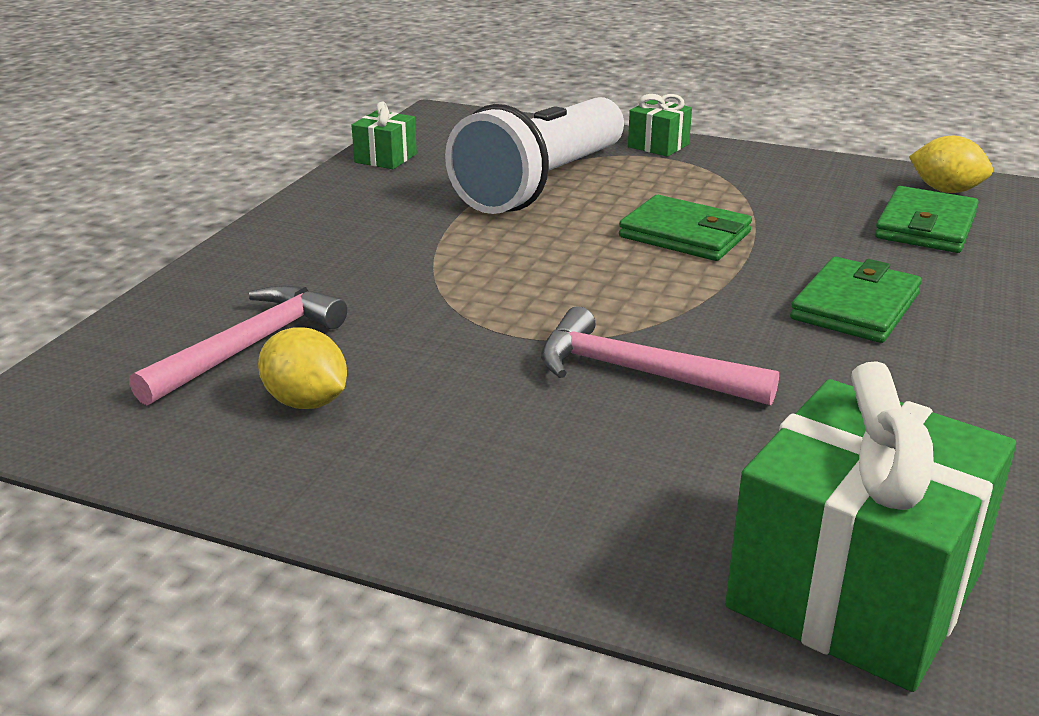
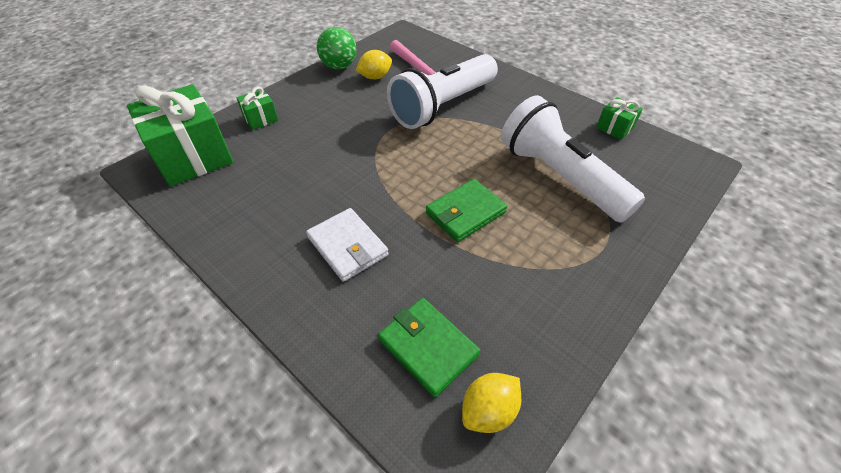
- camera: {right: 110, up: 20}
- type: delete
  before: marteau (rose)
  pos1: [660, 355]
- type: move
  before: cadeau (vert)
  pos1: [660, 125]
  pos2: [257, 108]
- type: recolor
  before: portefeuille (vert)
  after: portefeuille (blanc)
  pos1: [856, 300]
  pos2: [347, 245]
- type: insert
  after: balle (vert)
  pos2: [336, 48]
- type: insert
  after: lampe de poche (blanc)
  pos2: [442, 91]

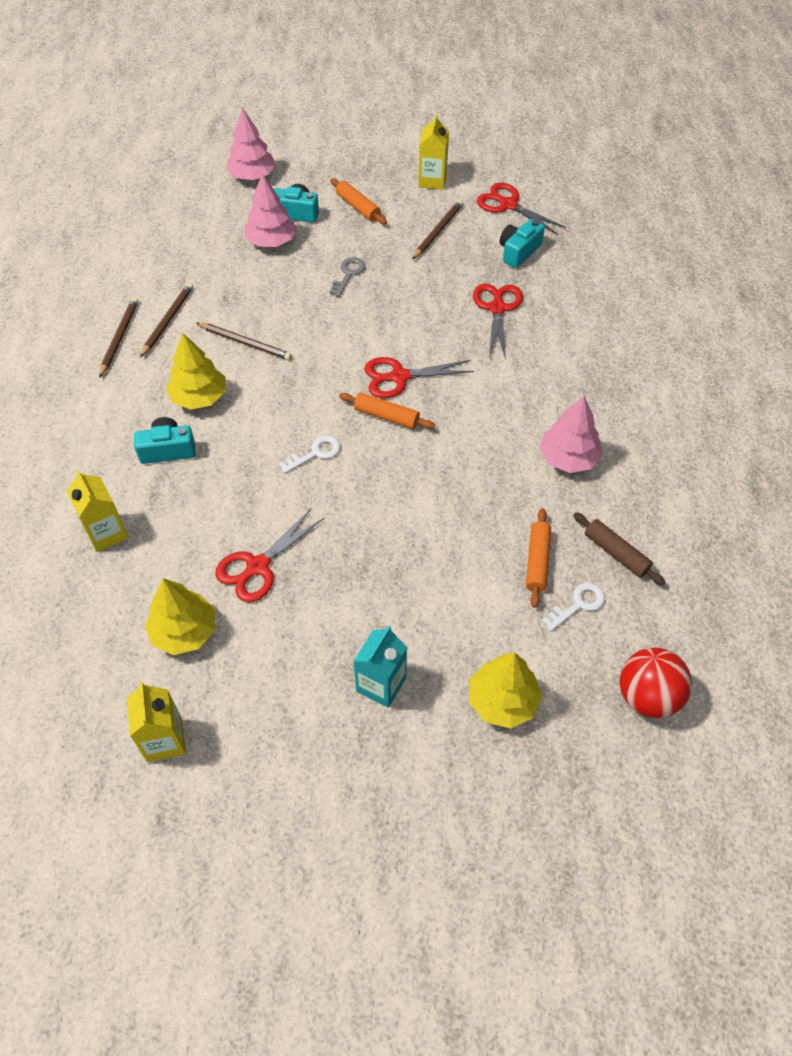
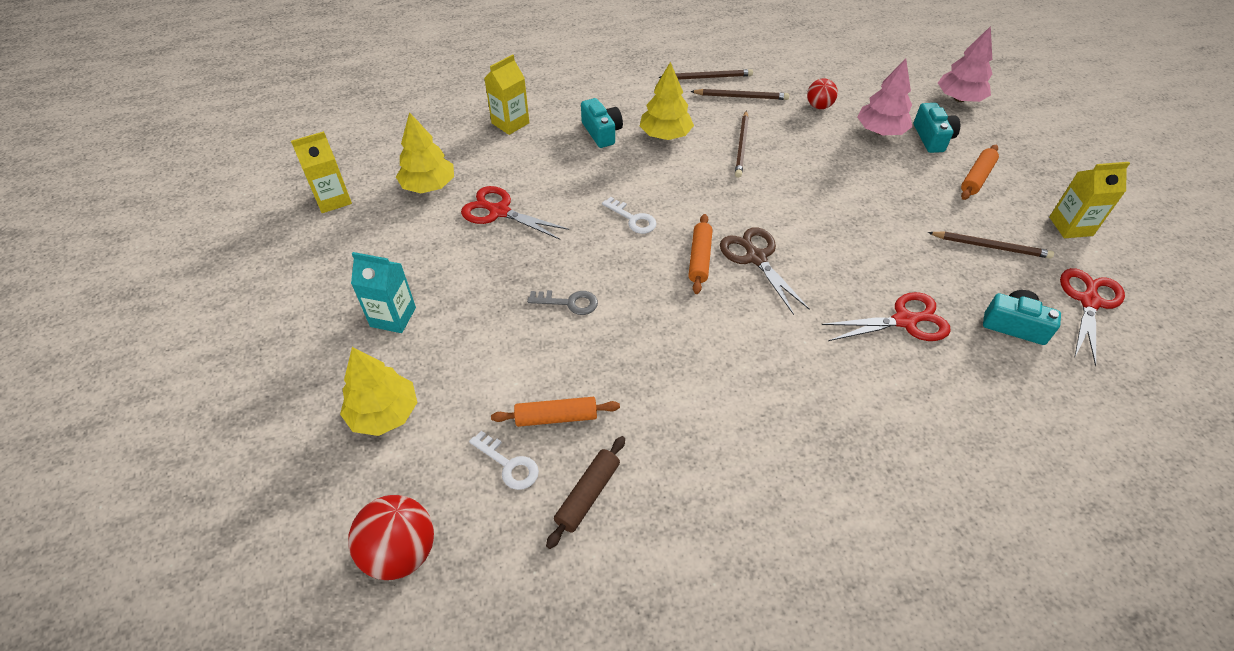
- camera: {right: 75, up: -5}
- type: move
  before: clé (gris)
  pos1: [347, 277]
  pos2: [562, 302]
- type: recolor
  before: ciseaux (rouge)
  after: ciseaux (marron)
  pos1: [419, 377]
  pos2: [765, 271]
- type: delete
  before: arbre (rose)
  pos1: [571, 434]
- type: insert
  after: balle (rouge)
  pos2: [822, 93]

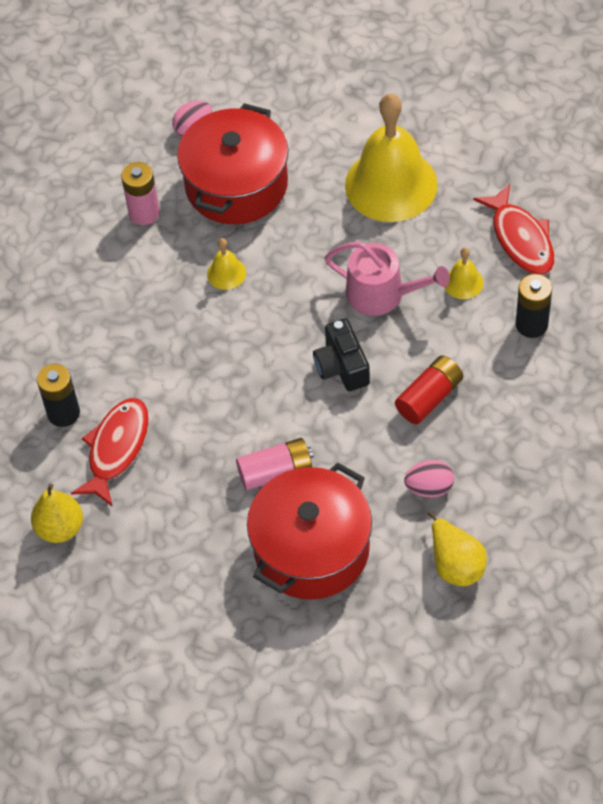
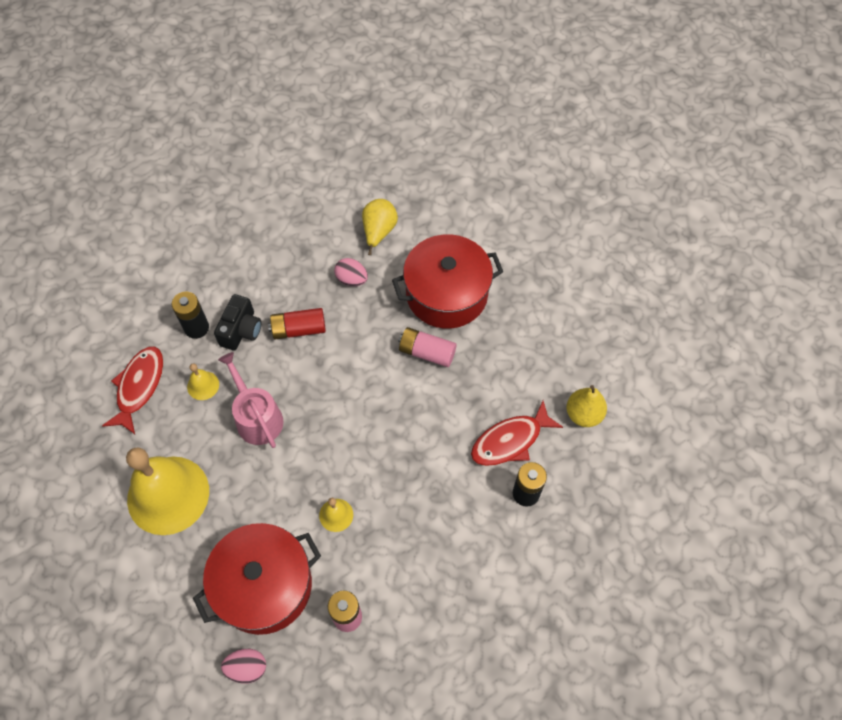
- camera: {right: -145, up: 5}
- type: move
  before: appareil photo (noir)
  pos1: [341, 355]
  pos2: [237, 322]

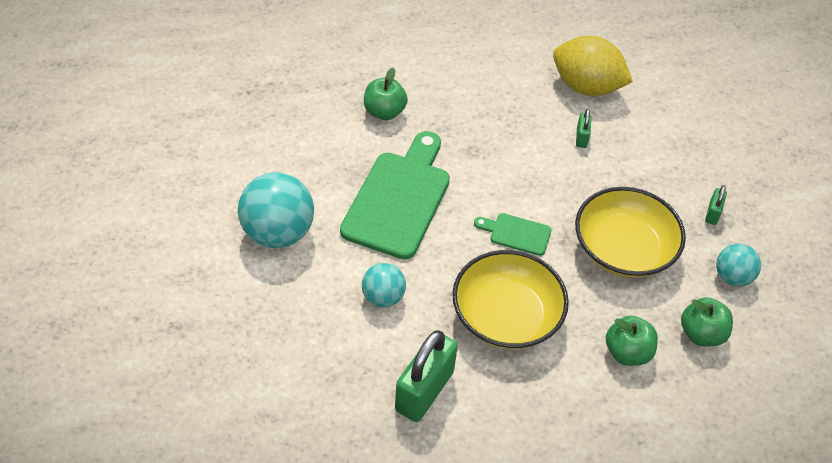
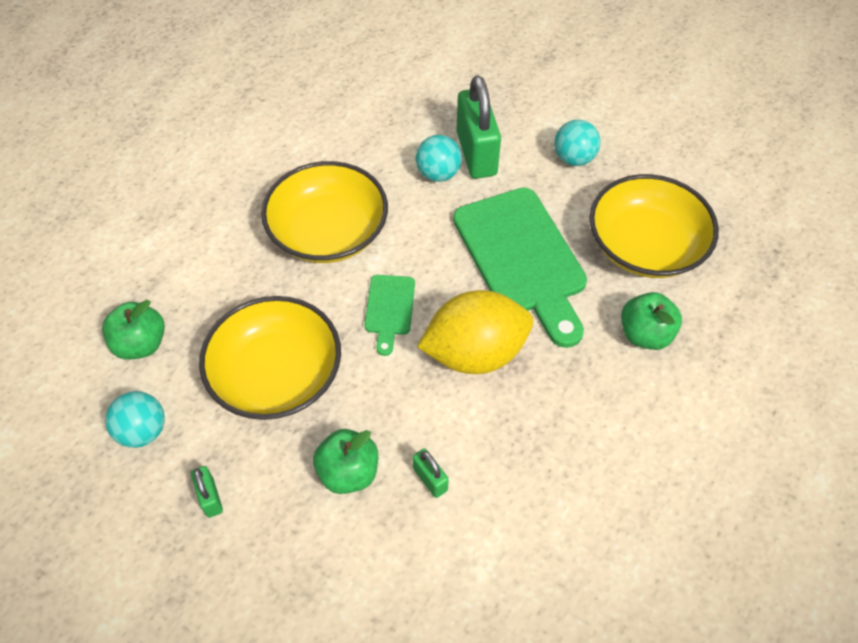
- camera: {right: 140, up: 5}
- type: resize
  before: balle (turquoise)
  pos1: [276, 210]
  pos2: [577, 143]
  scale: 0.57
- type: move
  before: cadenas (vert)
  pos1: [426, 376]
  pos2: [478, 127]
- type: rotate
  before: planche à découper (vert)
  pos1: [513, 234]
  pos2: [389, 315]
  turn: 120
- type: move
  before: citron (jaune)
  pos1: [593, 66]
  pos2: [475, 332]
- type: move
  before: pomme (vert)
  pos1: [632, 341]
  pos2: [345, 461]
- type: insert
  after: bol (jaune)
  pos2: [654, 226]

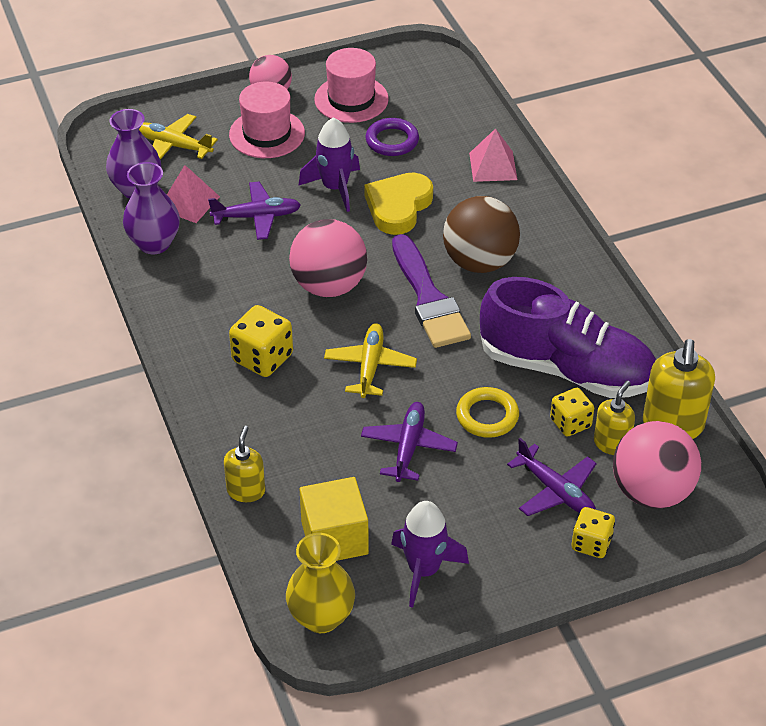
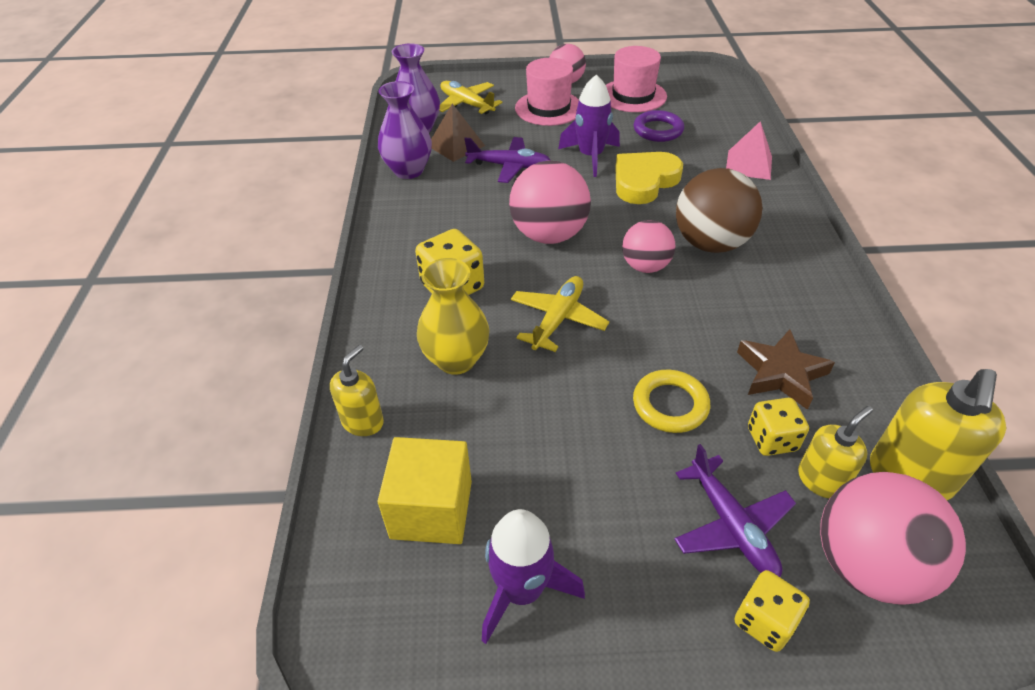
- camera: {right: 20, up: 0}
- type: recolor
  before: pyramide (rose)
  after: pyramide (marron)
  pos1: [193, 194]
  pos2: [458, 133]
- type: move
  before: vase (jaune)
  pos1: [320, 583]
  pos2: [453, 316]
- type: delete
  before: avion (violet)
  pos1: [409, 442]
- type: replace
  before: pinceau (violet)
  after: balle (rose)
  pos1: [431, 291]
  pos2: [648, 246]
- type: replace
  before: chaussure (violet)
  after: étoile (marron)
  pos1: [568, 337]
  pos2: [786, 369]

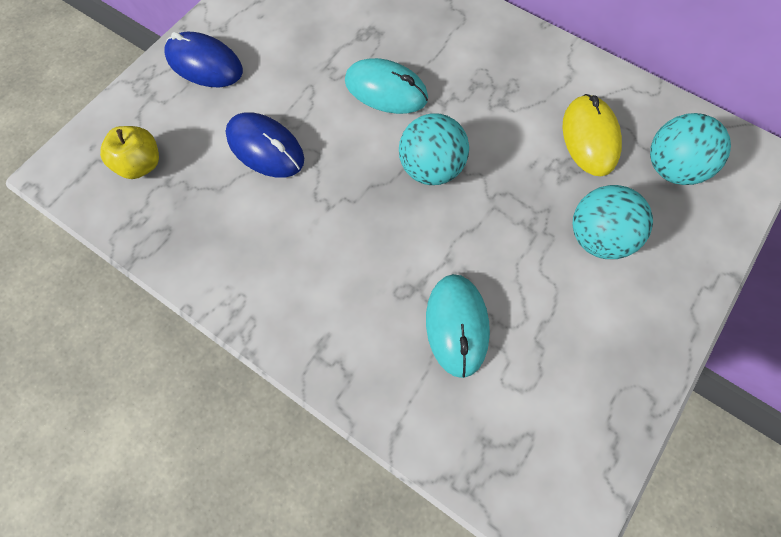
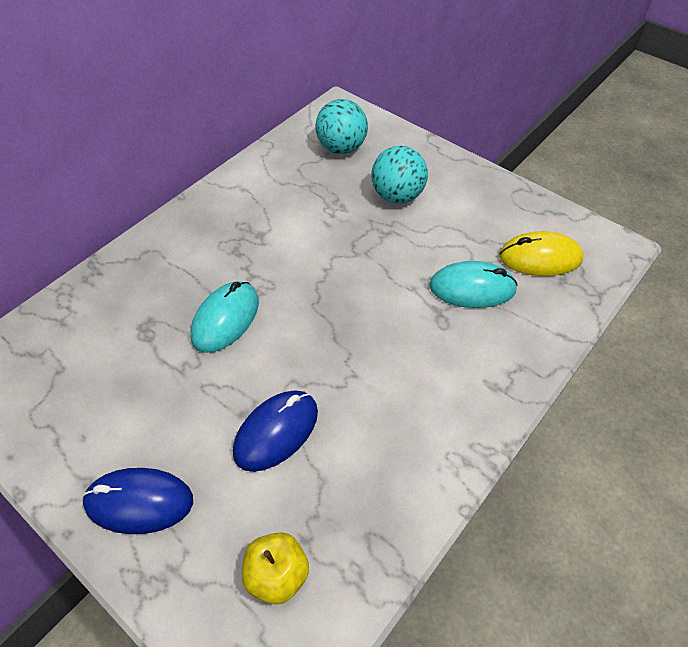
- camera: {right: -85, up: -15}
- type: rotate
  before: souris (bleu)
  pos1: [203, 59]
  pos2: [137, 501]
  turn: 60
- type: delete
  before: balle (turquoise)
  pos1: [434, 149]
- type: move
  before: souris (jaune)
  pos1: [592, 135]
  pos2: [541, 253]

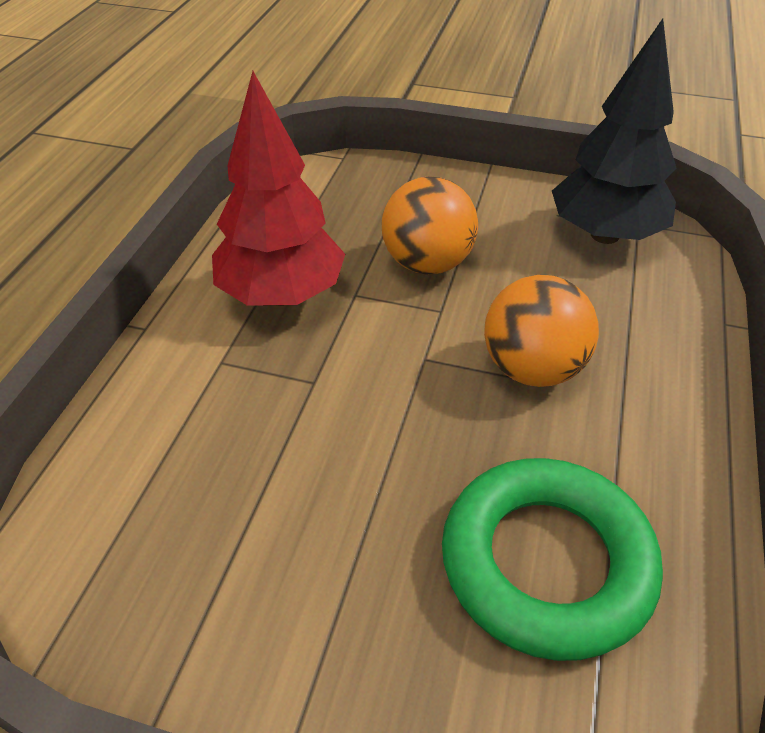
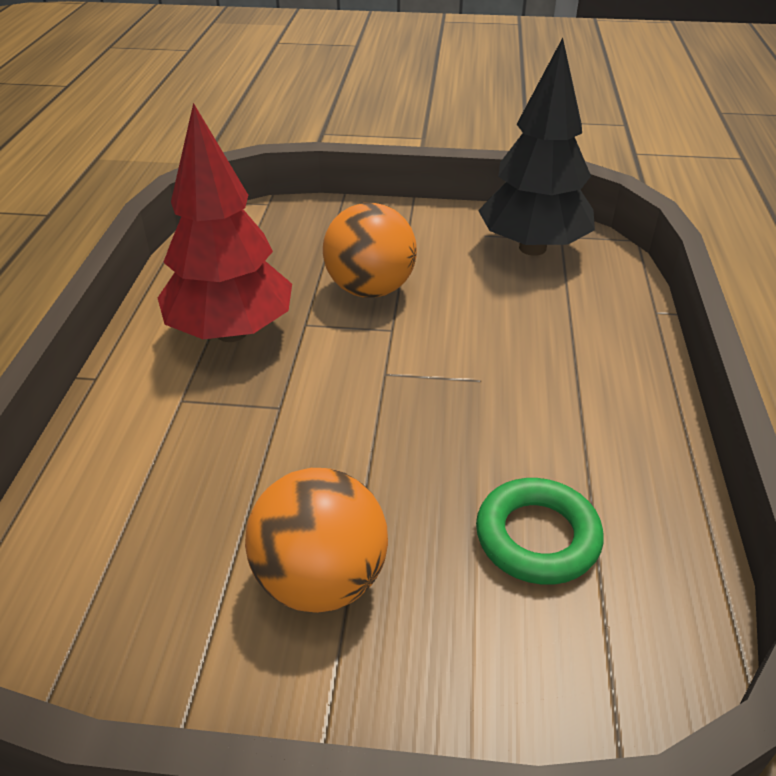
- camera: {right: -10, up: -5}
- type: resize
  before: anneau (vert)
  pos1: [552, 559]
  pos2: [540, 531]
  scale: 0.61
- type: move
  before: balle (orange)
  pos1: [541, 331]
  pos2: [316, 540]

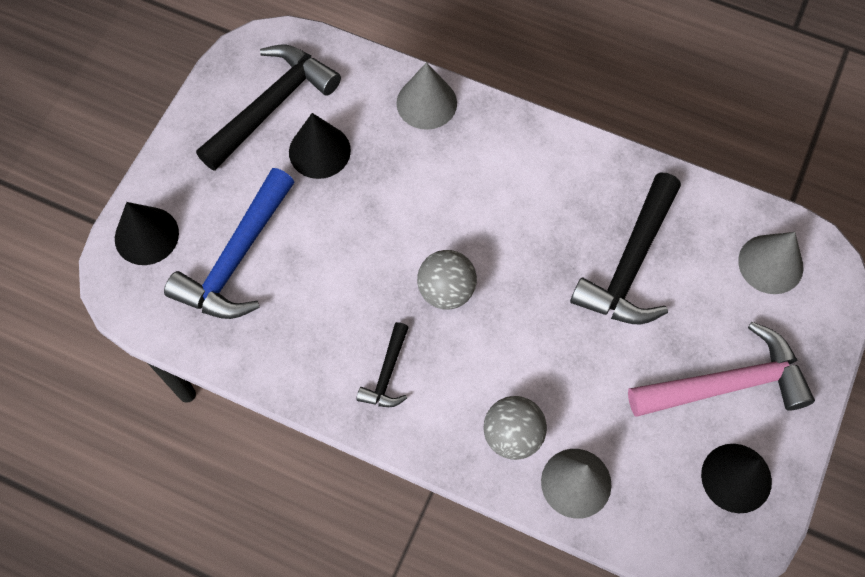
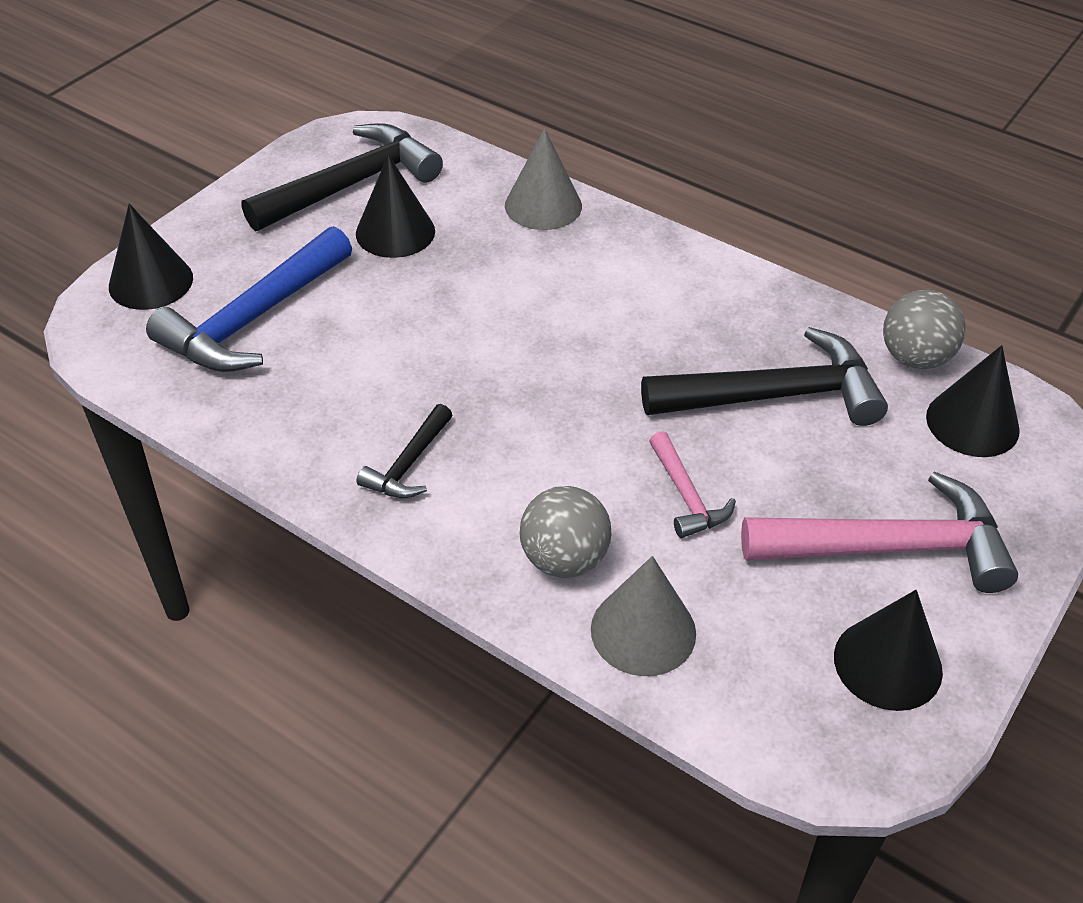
- camera: {right: 10, up: -20}
- type: move
  before: balle (gris)
  pos1: [447, 280]
  pos2: [924, 329]
- type: rotate
  before: marteau (noir)
  pos1: [625, 249]
  pos2: [764, 376]
  turn: -135
- type: recolor
  before: cône (gris)
  after: cône (noir)
  pos1: [770, 263]
  pos2: [973, 401]
- type: insert
  after: marteau (rose)
  pos2: [692, 484]

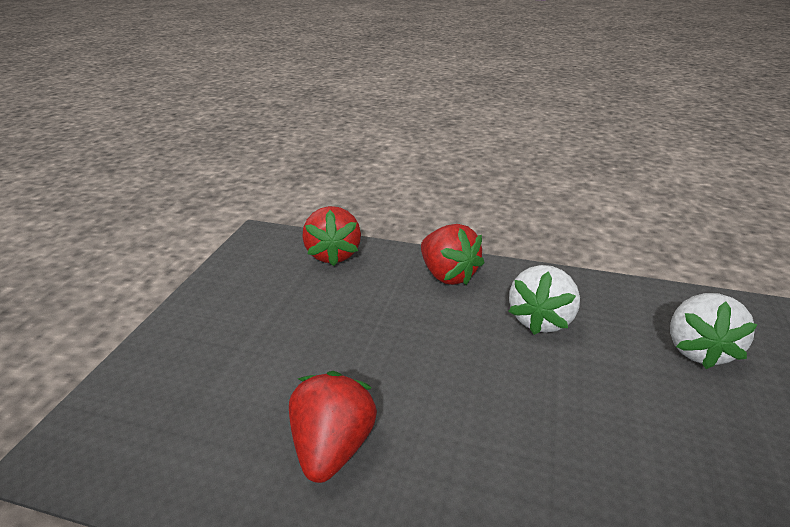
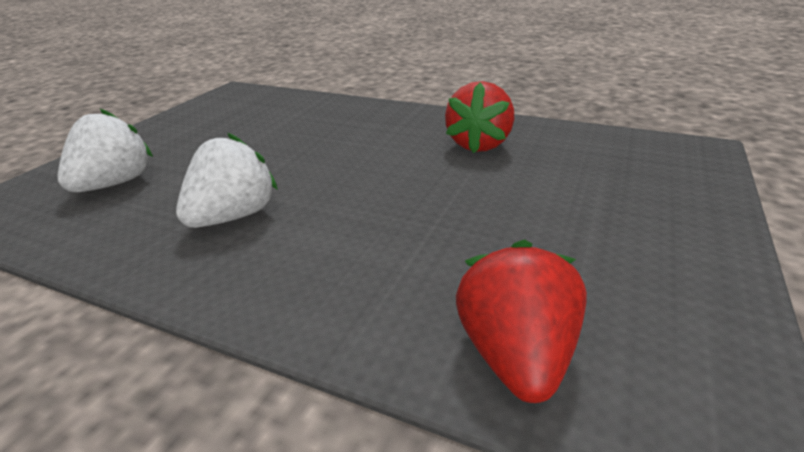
- camera: {right: -170, up: 0}
- type: delete
  before: fraise (rouge)
  pos1: [452, 254]

